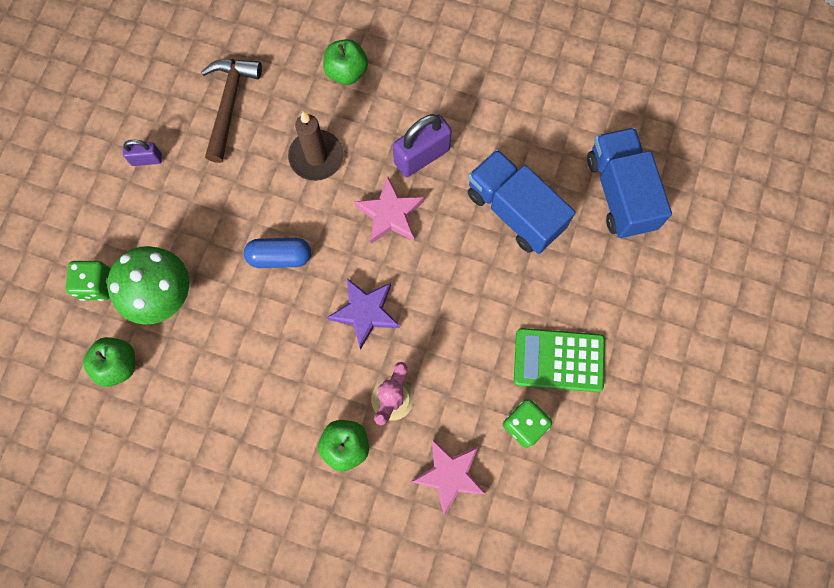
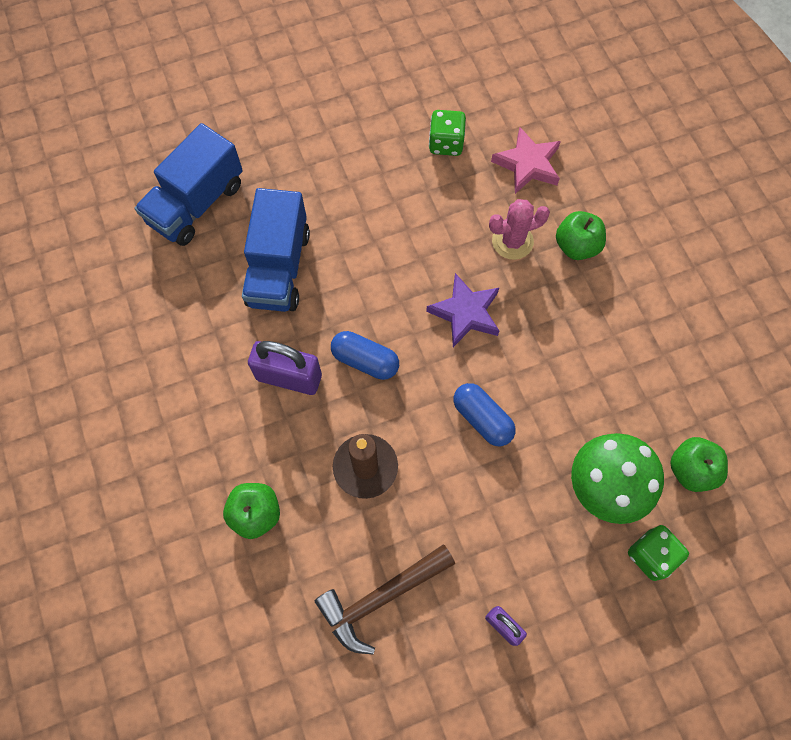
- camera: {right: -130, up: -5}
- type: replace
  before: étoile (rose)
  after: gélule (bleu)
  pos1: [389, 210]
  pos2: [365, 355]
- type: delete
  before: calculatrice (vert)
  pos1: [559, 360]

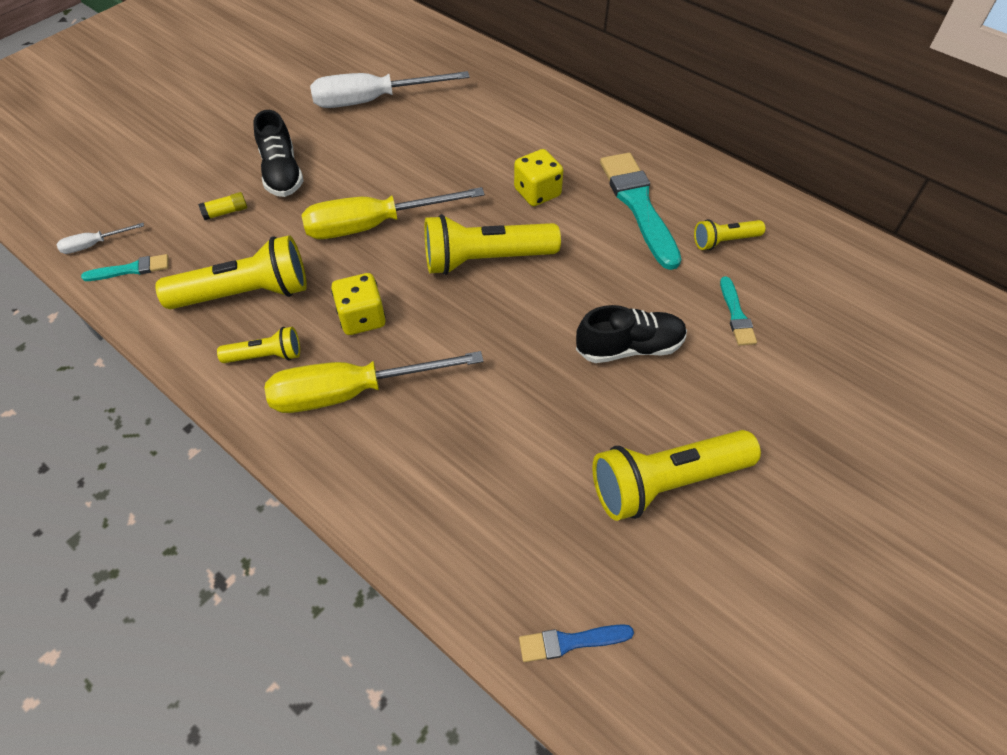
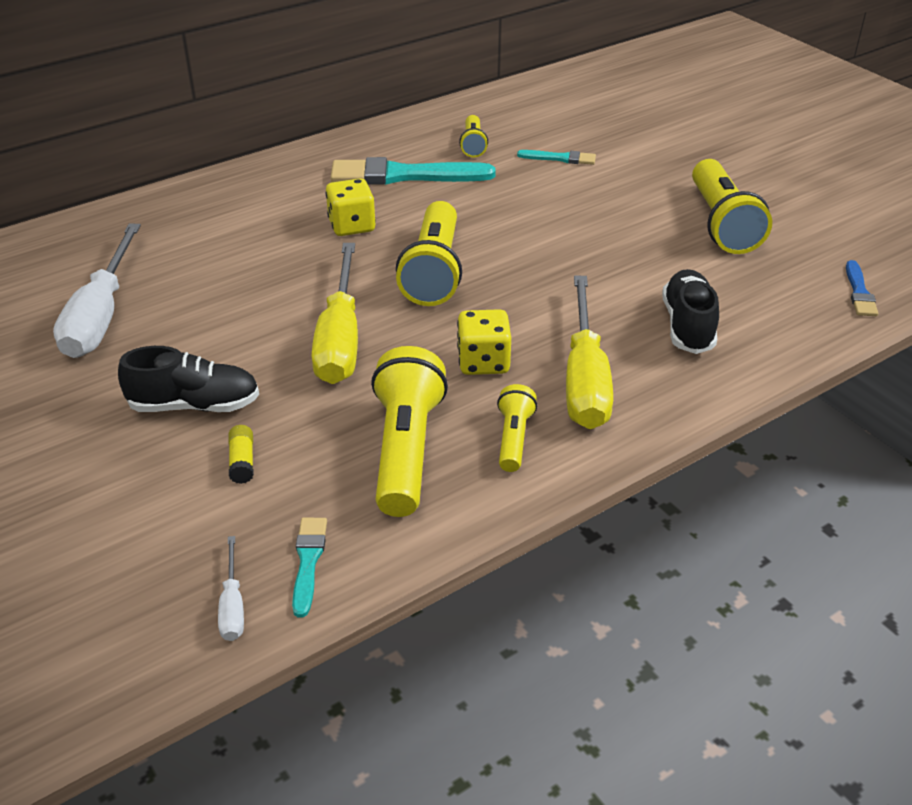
- camera: {right: -75, up: -15}
- type: move
  before: chaussure (noir)
  pos1: [631, 334]
  pos2: [690, 311]

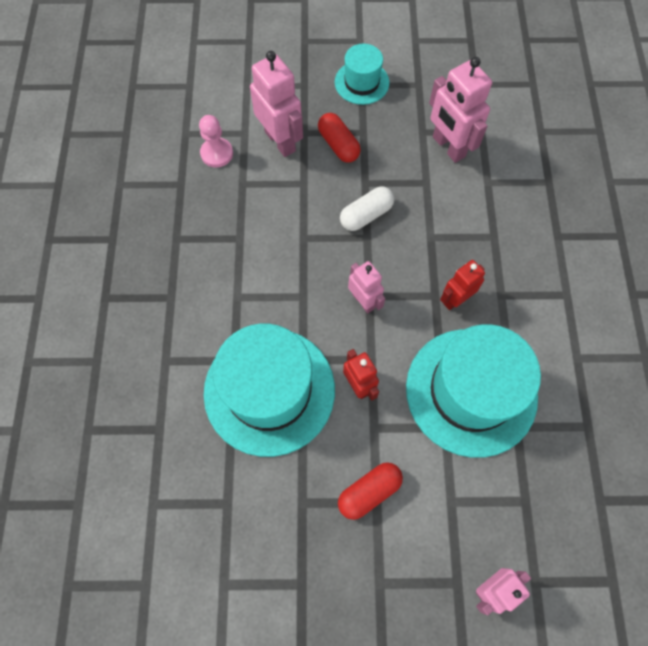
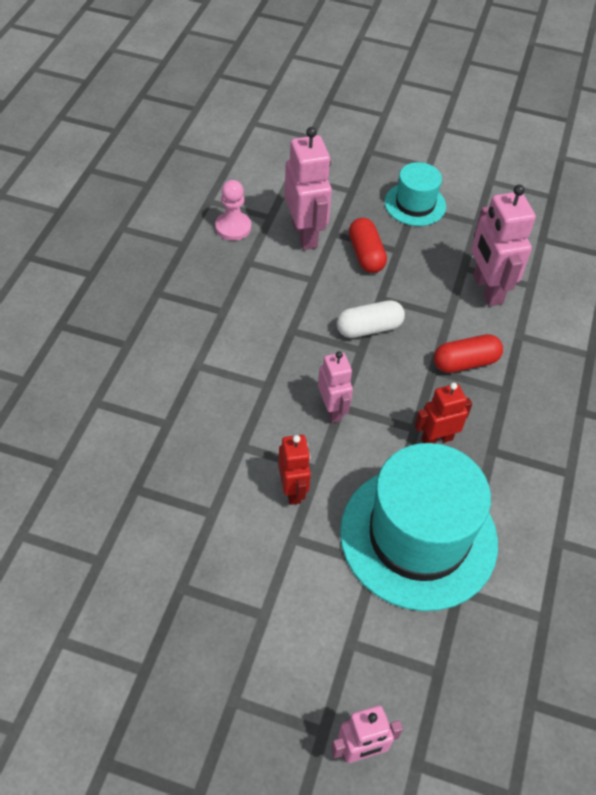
- camera: {right: 15, up: -15}
- type: delete
  before: chapeau (turquoise)
  pos1: [269, 390]
- type: move
  before: gélule (rouge)
  pos1: [370, 491]
  pos2: [468, 353]

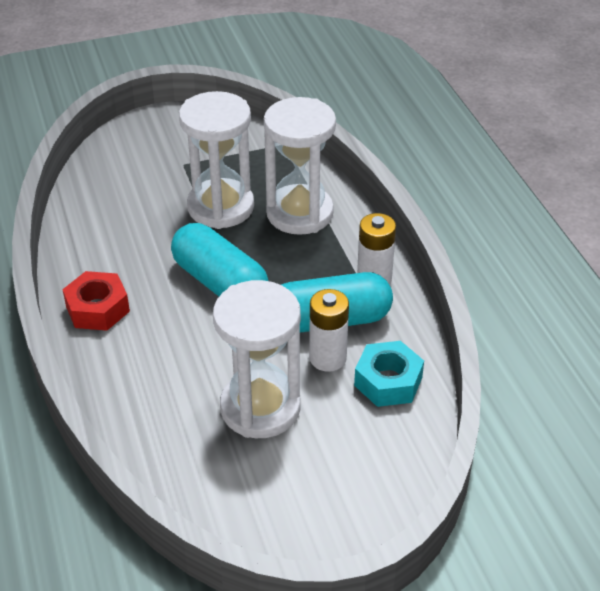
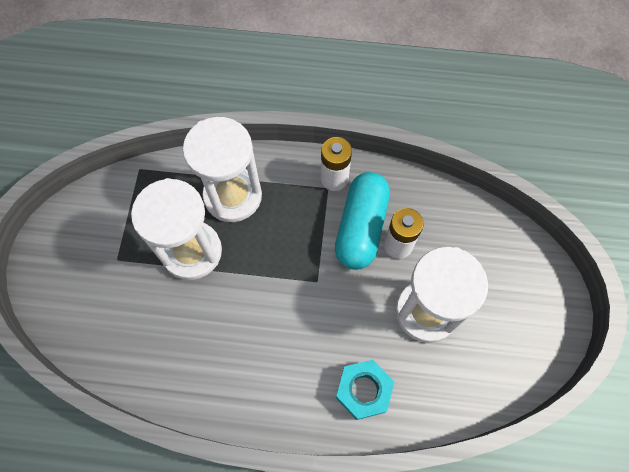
- camera: {right: -65, up: 25}
- type: delete
  before: écrou (rouge)
  pos1: [96, 301]
- type: delete
  before: gélule (turquoise)
  pos1: [219, 259]
- type: move
  before: écrou (turquoise)
  pos1: [389, 374]
  pos2: [365, 390]

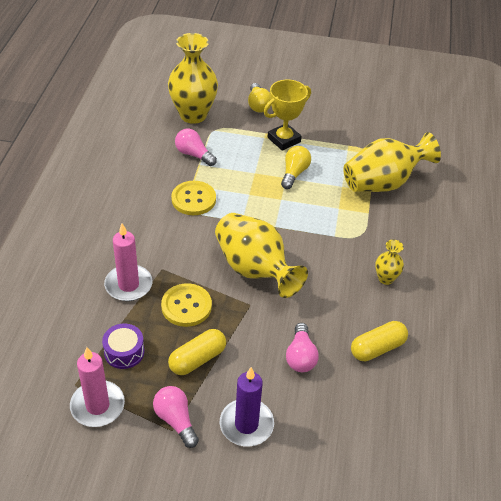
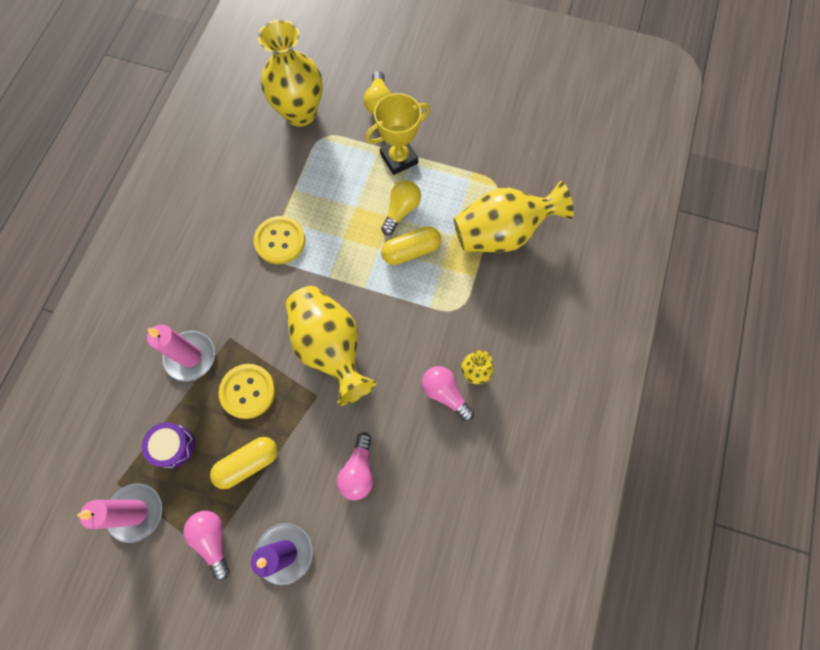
- camera: {right: 10, up: 25}
- type: move
  before: ampoule (rose)
  pos1: [196, 147]
  pos2: [448, 393]
- type: move
  before: gélule (jaune)
  pos1: [379, 341]
  pos2: [411, 245]

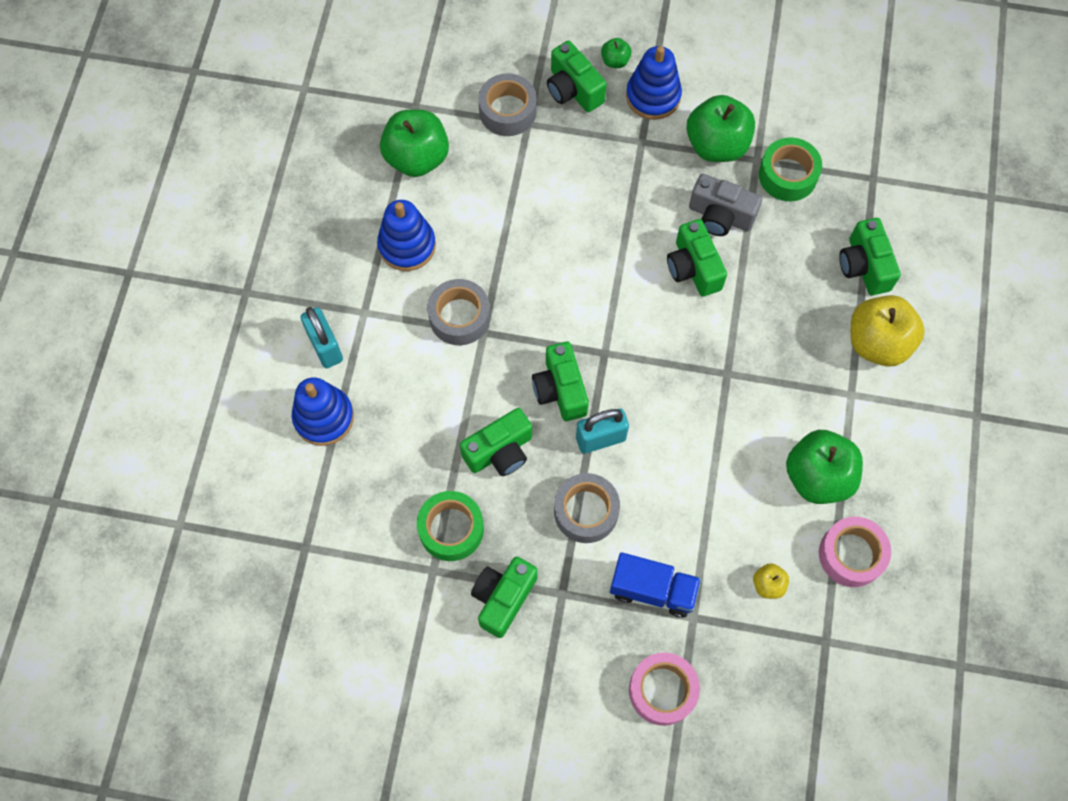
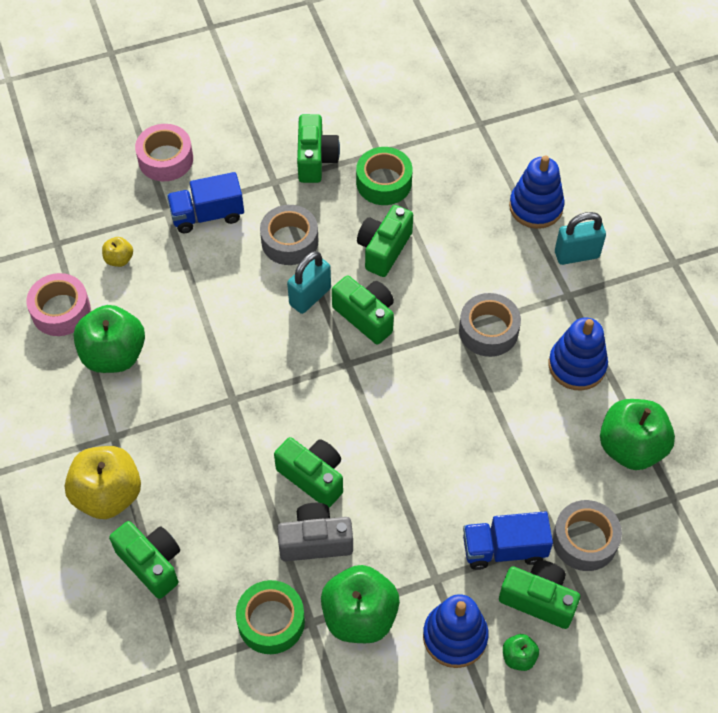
- camera: {right: 150, up: -10}
- type: rotate
  before: cadenas (turquoise)
  pos1: [322, 337]
  pos2: [580, 238]
  turn: -45
- type: insert
  after: camion (bleu)
  pos2: [508, 540]

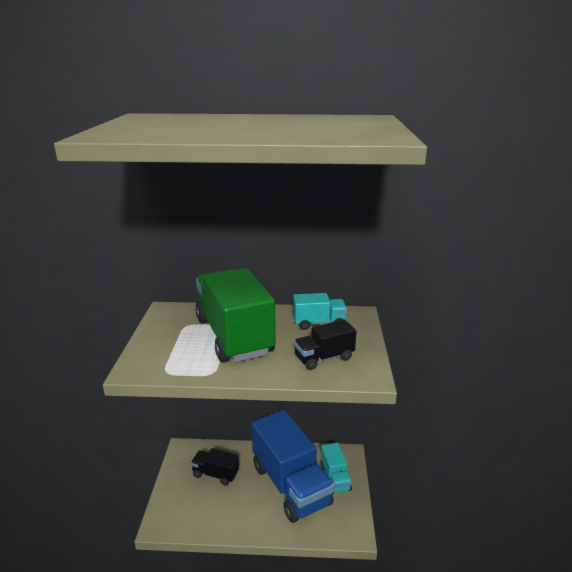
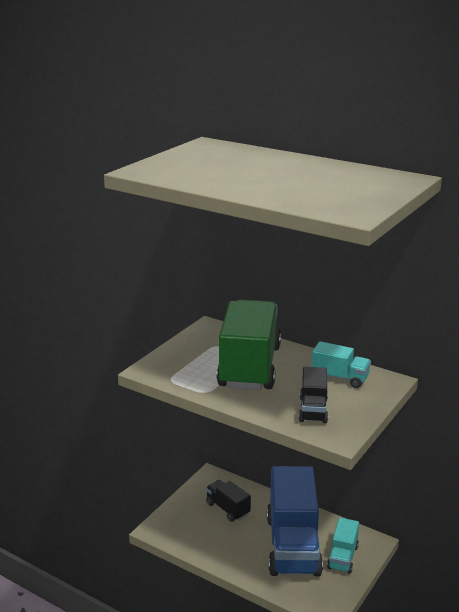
- camera: {right: 30, up: 0}
- type: rotate
  before: camion (noir)
  pos1: [325, 345]
  pos2: [313, 395]
  turn: -90

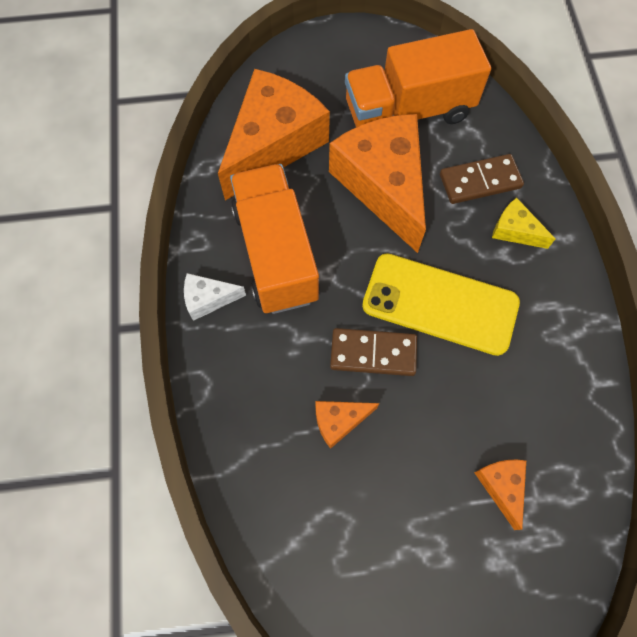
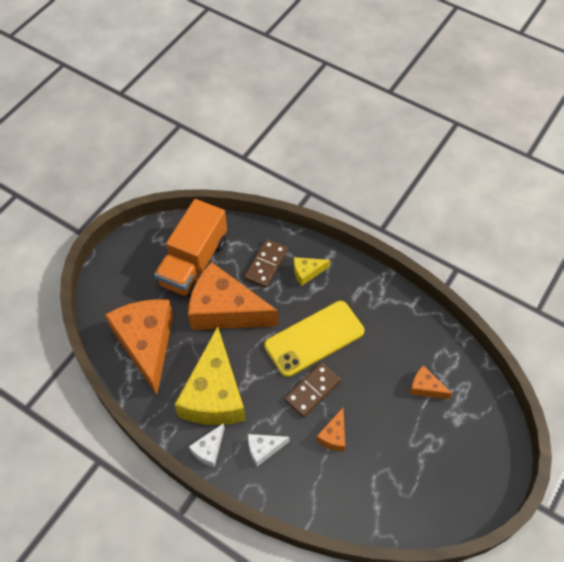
- camera: {right: -50, up: -10}
- type: replace
  before: camion (orange)
  after: fromage (jaune)
  pos1: [275, 239]
  pos2: [210, 375]
- type: insert
  after: fromage (blanc)
  pos2: [269, 450]

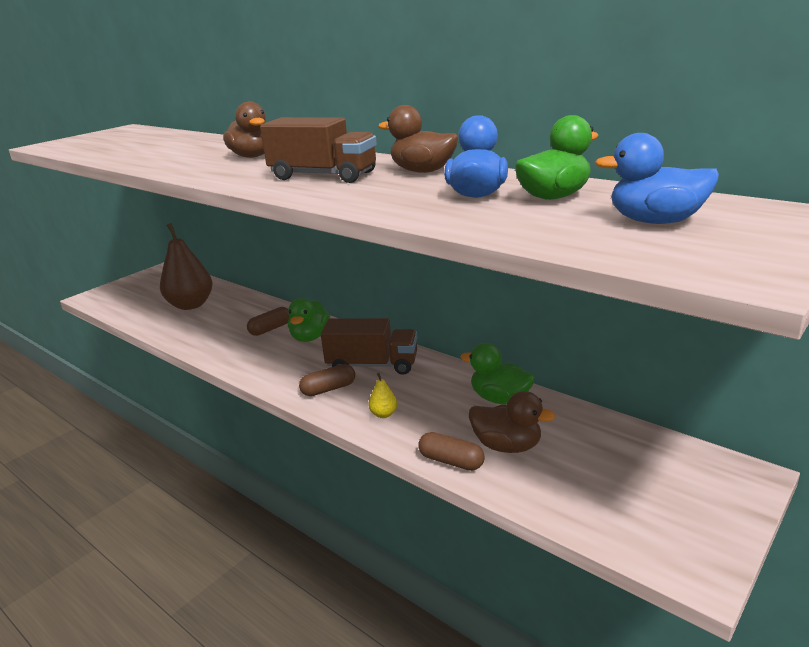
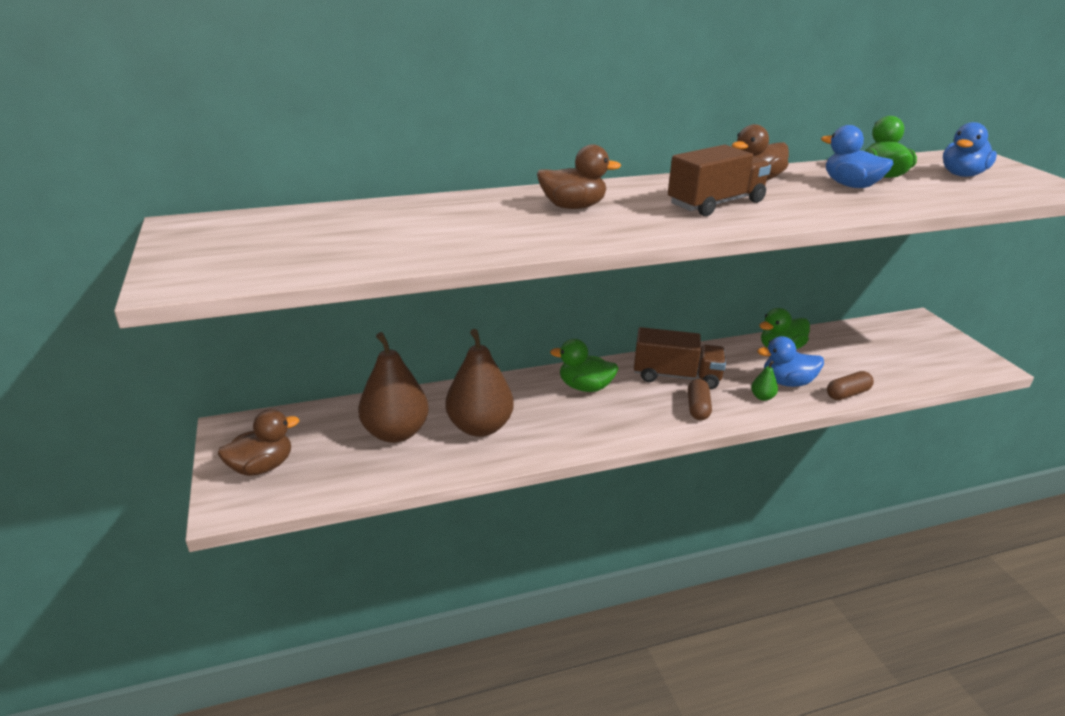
- camera: {right: -60, up: 5}
- type: delete
  before: gélule (marron)
  pos1: [268, 321]
- type: rotate
  before: canard (vert)
  pos1: [309, 320]
  pos2: [584, 365]
  turn: 150
- type: rotate
  before: camion (marron)
  pos1: [369, 346]
  pos2: [680, 358]
  turn: 60
- type: recolor
  before: poire (jaune)
  after: poire (vert)
  pos1: [382, 395]
  pos2: [764, 381]
- type: move
  before: canard (marron)
  pos1: [512, 422]
  pos2: [258, 442]
- type: insert
  after: poire (marron)
  pos2: [479, 383]
- type: insert
  after: canard (bleu)
  pos2: [790, 361]

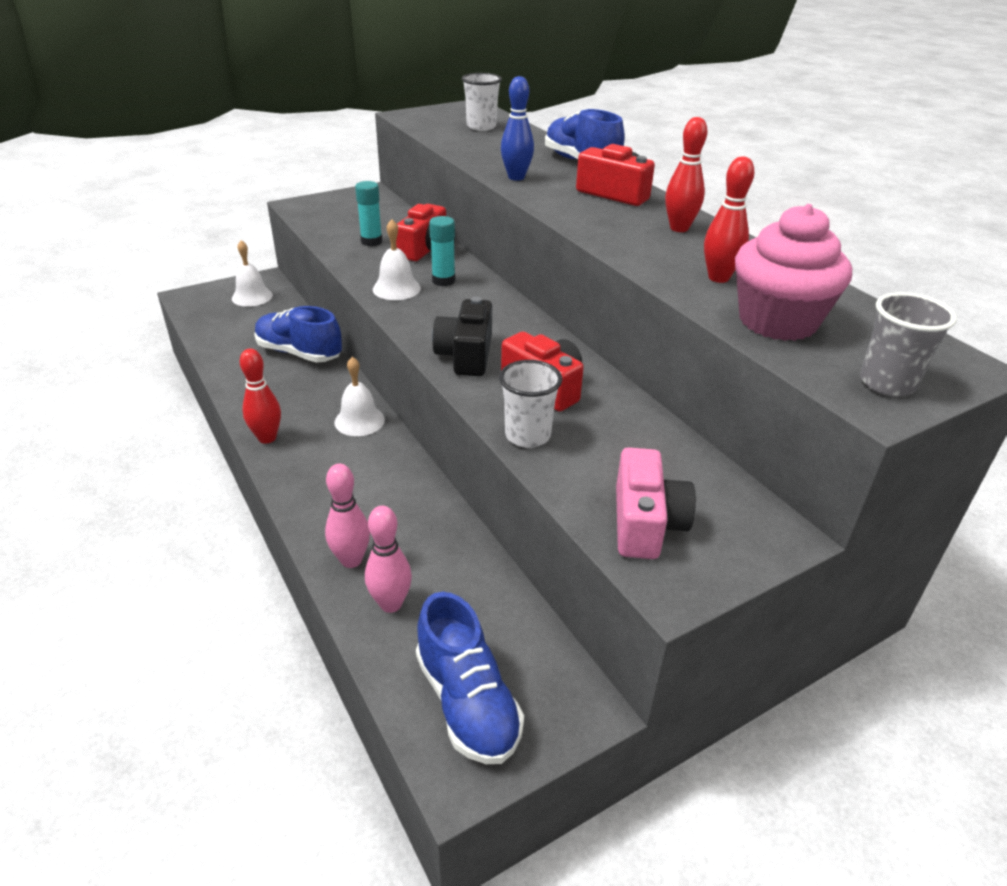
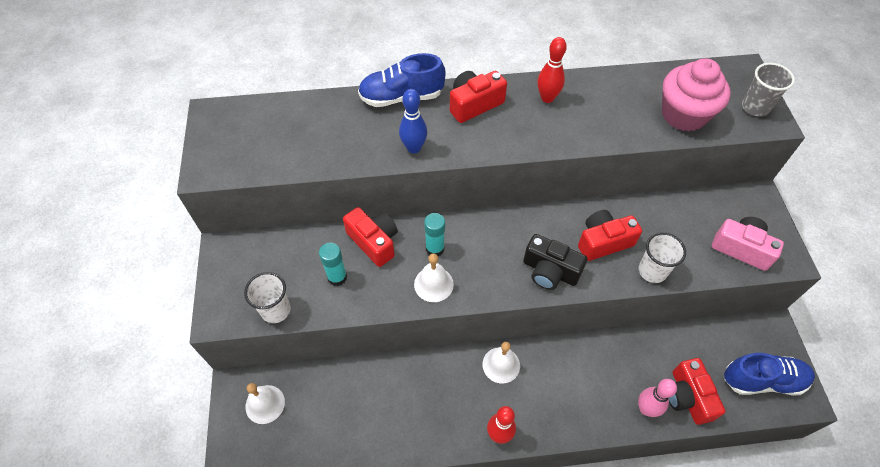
- camera: {right: -65, up: 20}
- type: delete
  before: chaussure (bleu)
  pos1: [298, 334]
- type: replace
  before: quille (rose)
  after: appareil photo (rouge)
  pos1: [388, 559]
  pos2: [697, 391]
- type: move
  before: gobelet (blanc)
  pos1: [482, 102]
  pos2: [267, 297]
- type: delete
  before: quille (rouge)
  pos1: [729, 219]

